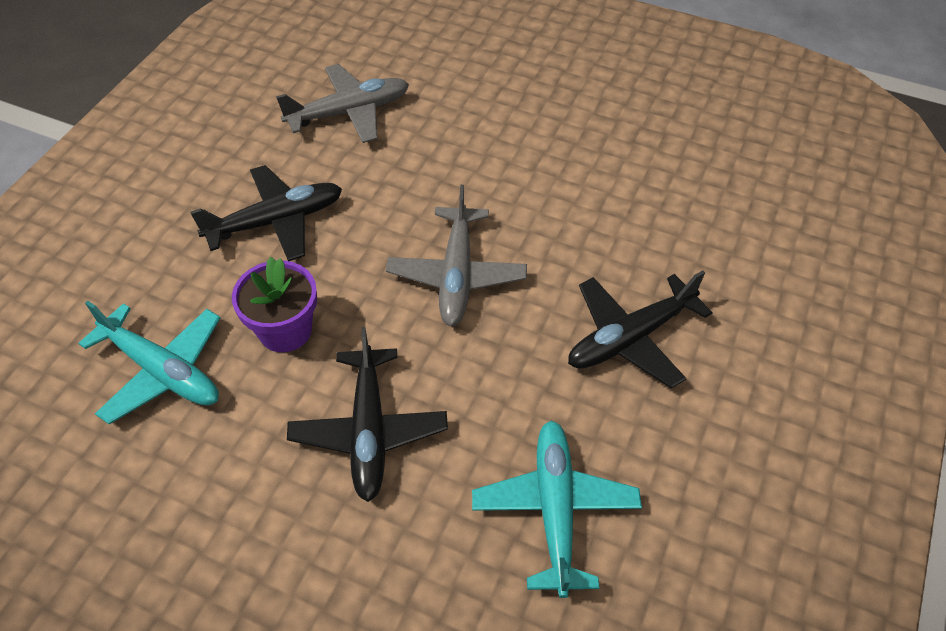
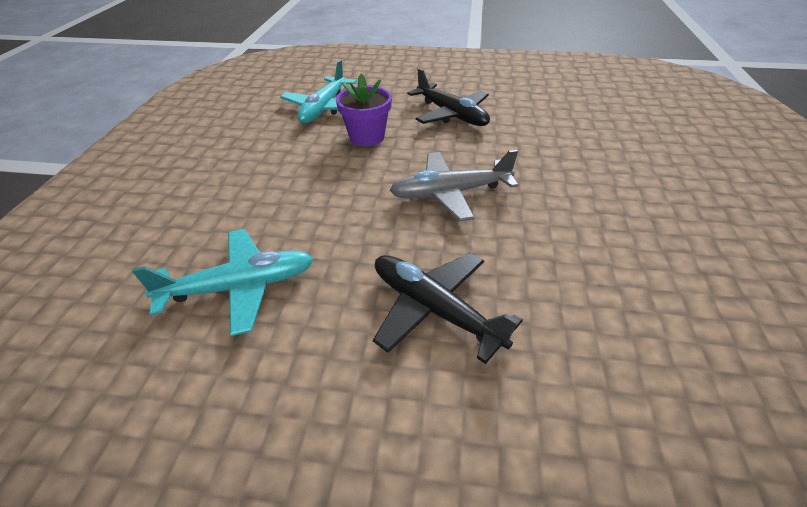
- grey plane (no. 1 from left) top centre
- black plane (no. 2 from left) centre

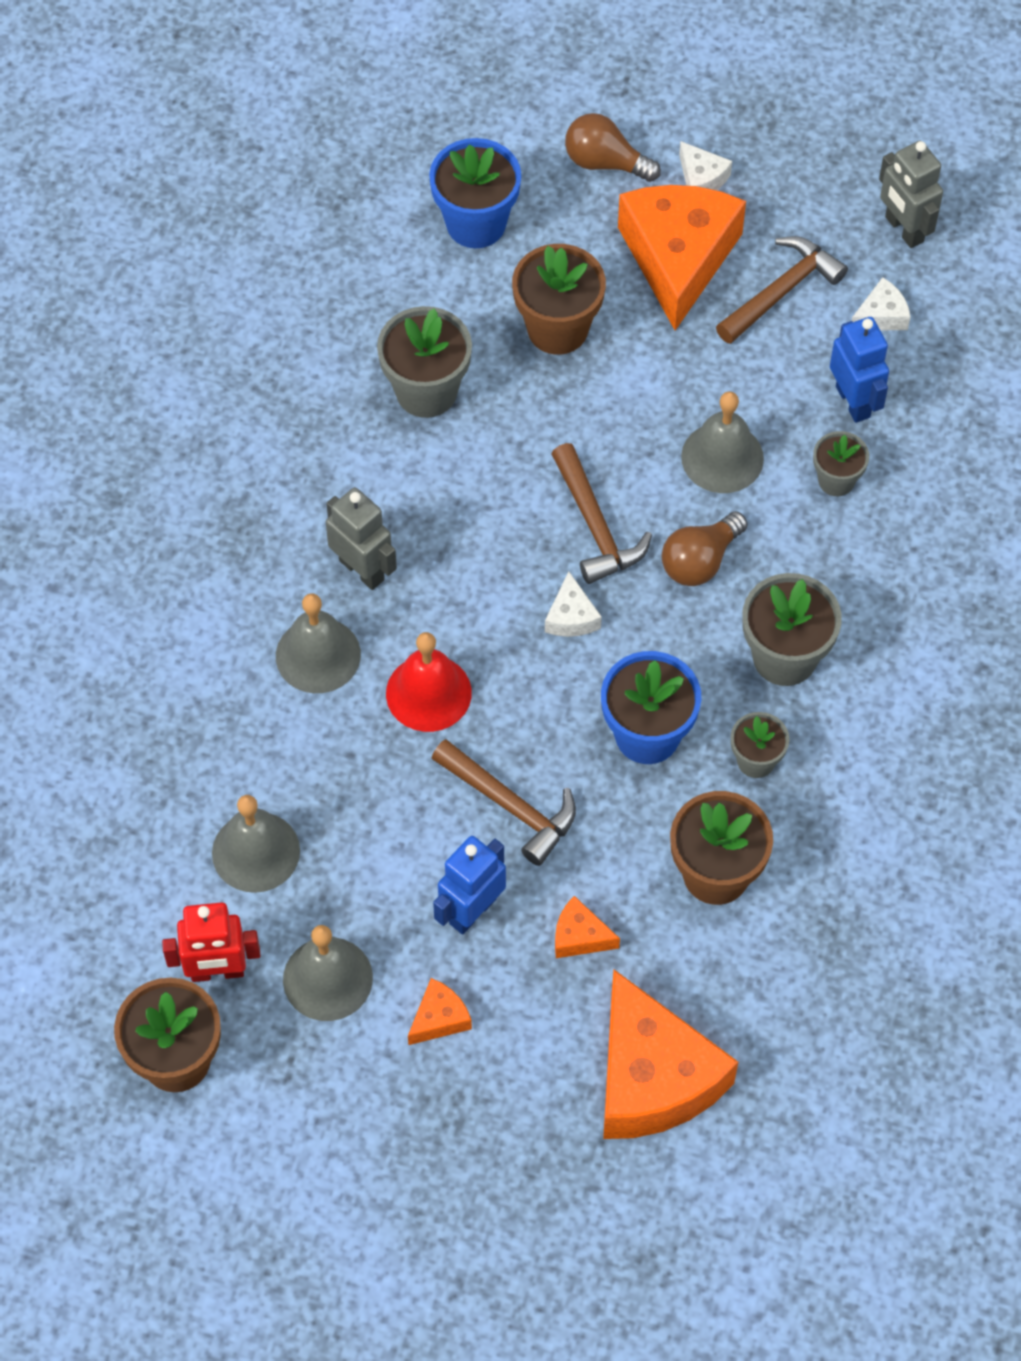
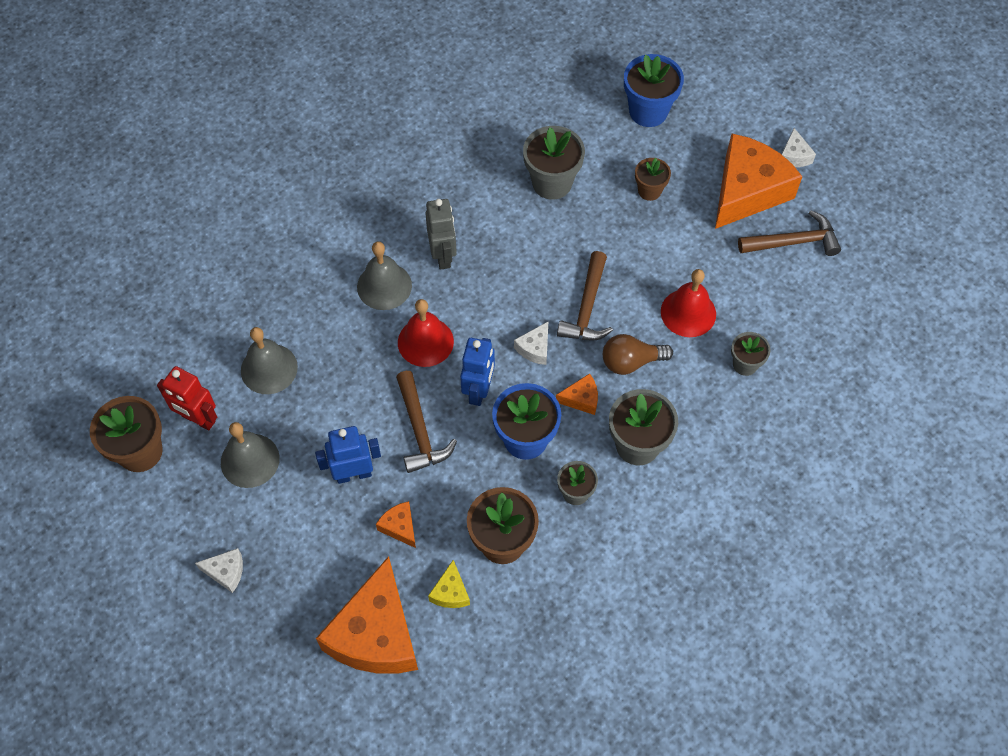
- brown light bulb (no. 1 from left) top centre
- grey robot (no. 2 from left) top right
+ yellow cheese bottom centre
~ orange cheese (no. 1 from left in the first image) bottom centre to orange cheese (no. 3 from left) centre
~ blue robot (no. 2 from left) top right to centre
~ white cheese (no. 3 from left in the first image) top right to white cheese (no. 1 from left) bottom left
~ grey bell (no. 4 from left) top right to red bell (no. 2 from left) middle right
~ brown flower pot (no. 2 from left in the first image) top centre = top centre x0.59

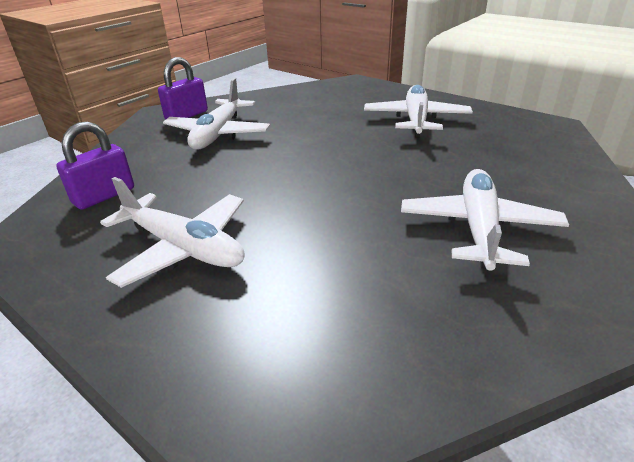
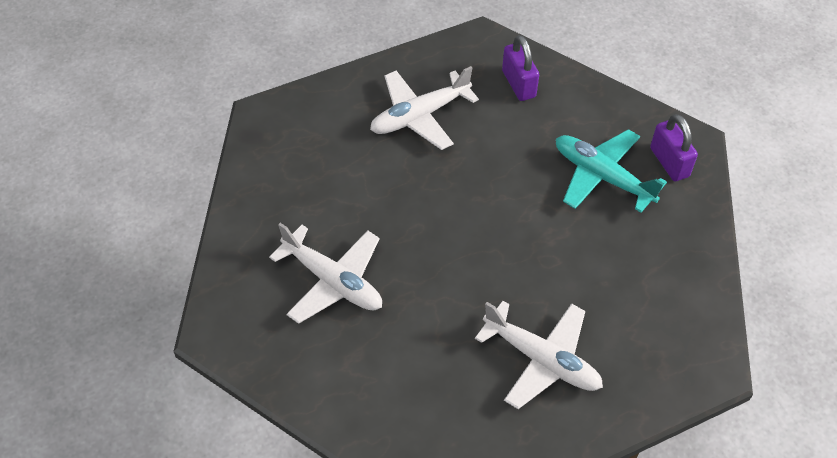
~ white plane (no. 2 from left) top centre to turquoise plane middle right

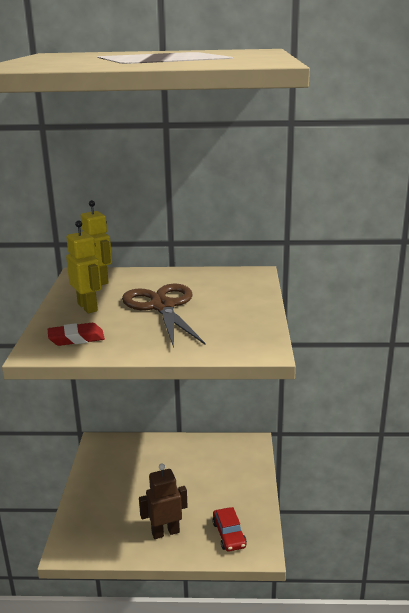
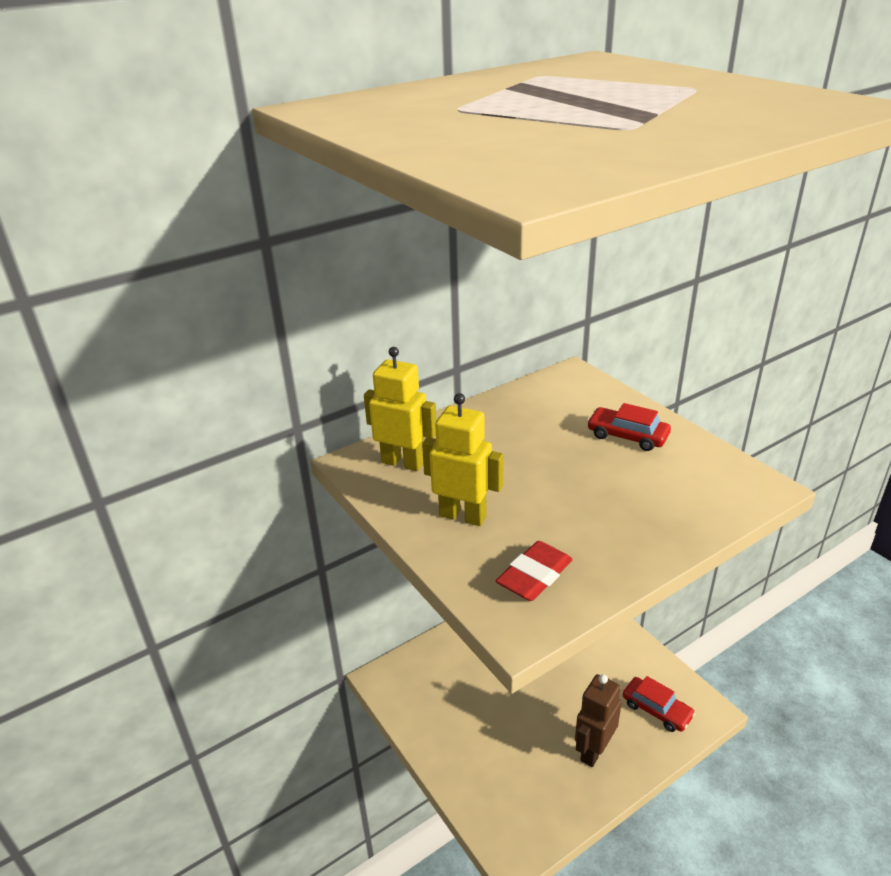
- brown scissors centre
+ red car (no. 1 from left) middle right

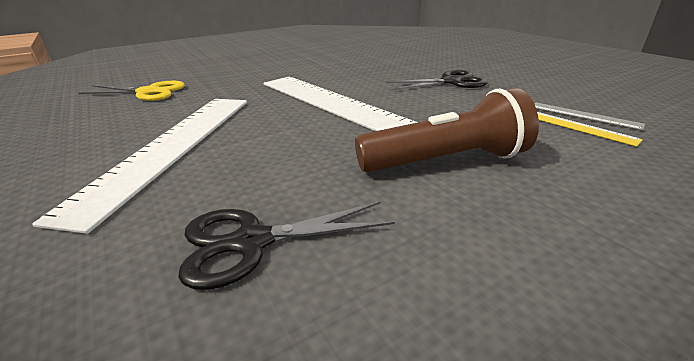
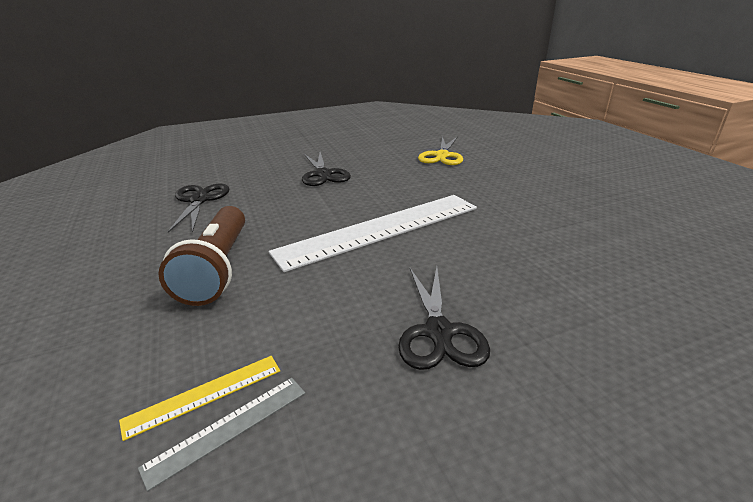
~ white ruler (no. 1 from left) middle left to black scissors (no. 2 from left) centre

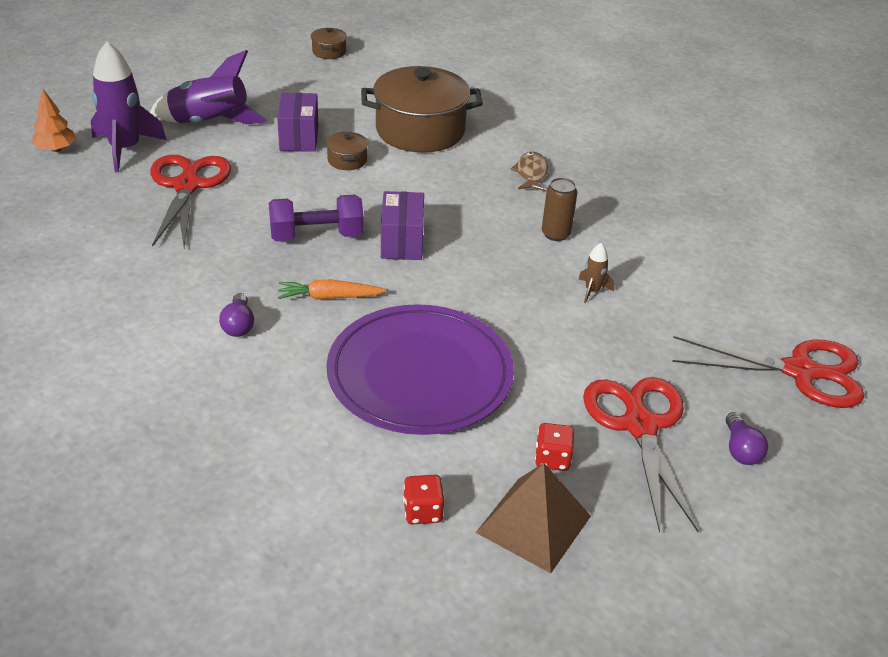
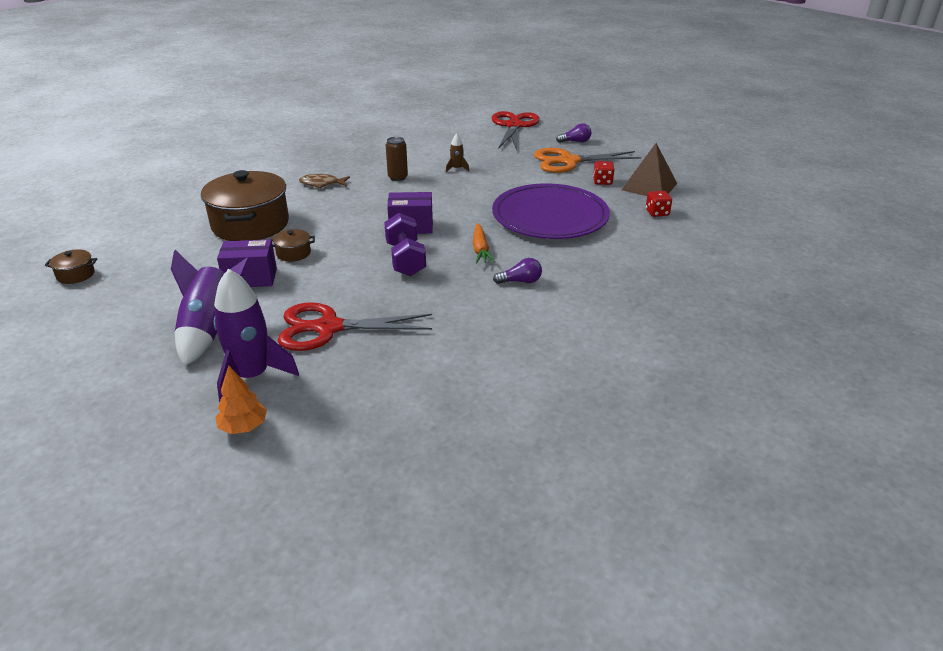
~ red scissors (no. 2 from left) bottom right to orange scissors top centre

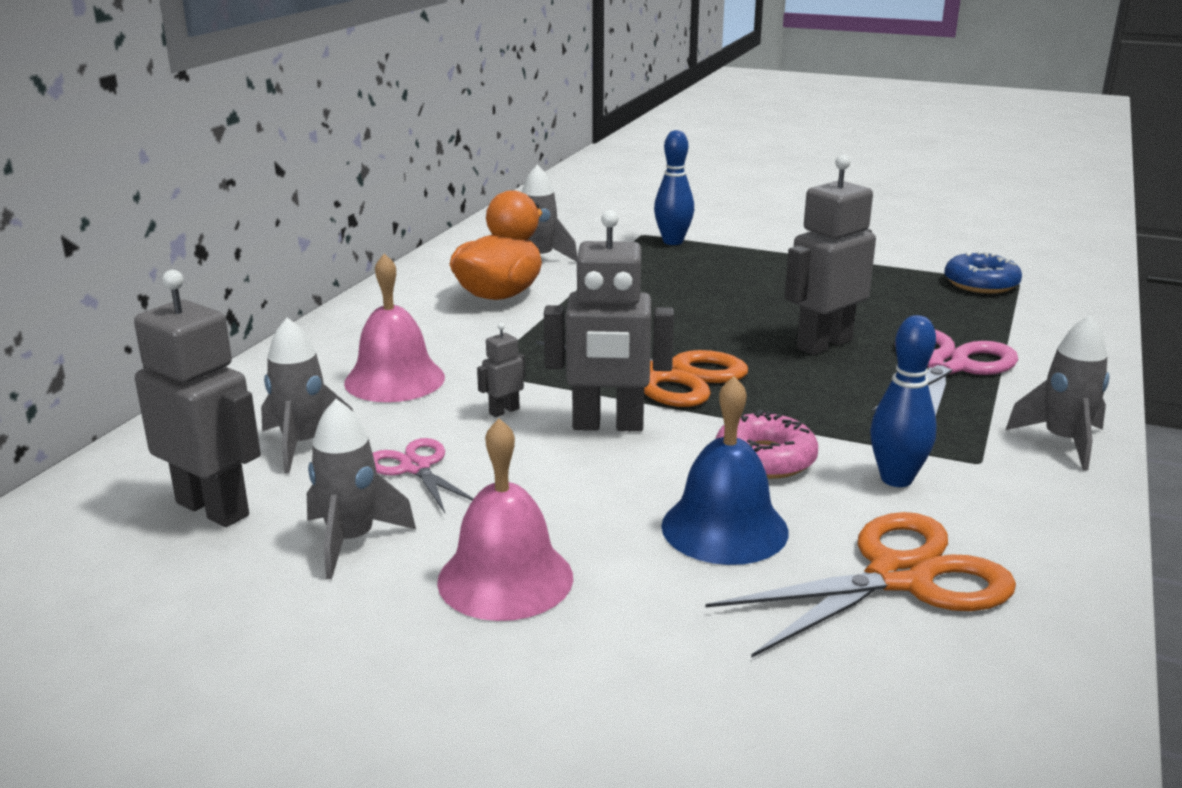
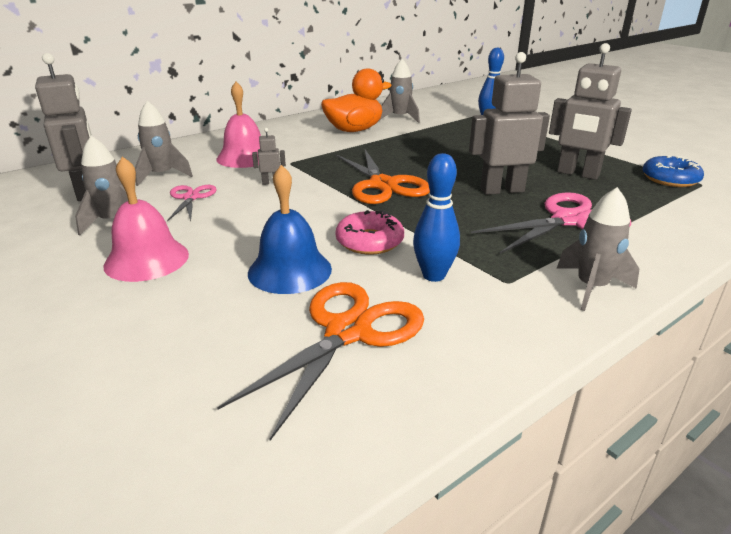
~ grey robot (no. 3 from left in the first image) centre to grey robot (no. 4 from left) top right
~ orange scissors (no. 2 from left in the first image) bottom right = bottom centre 60 degrees counterclockwise

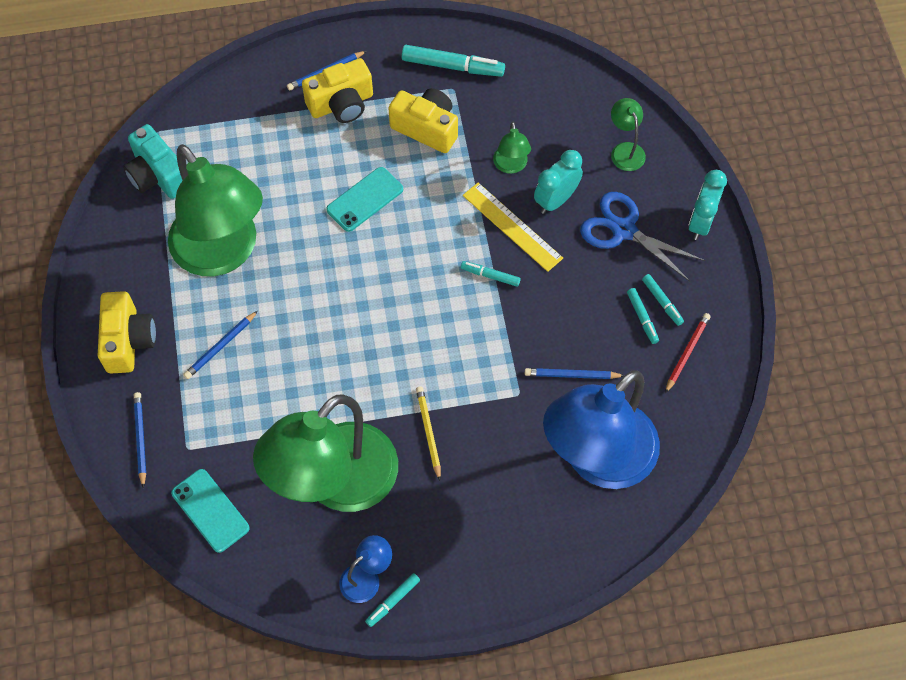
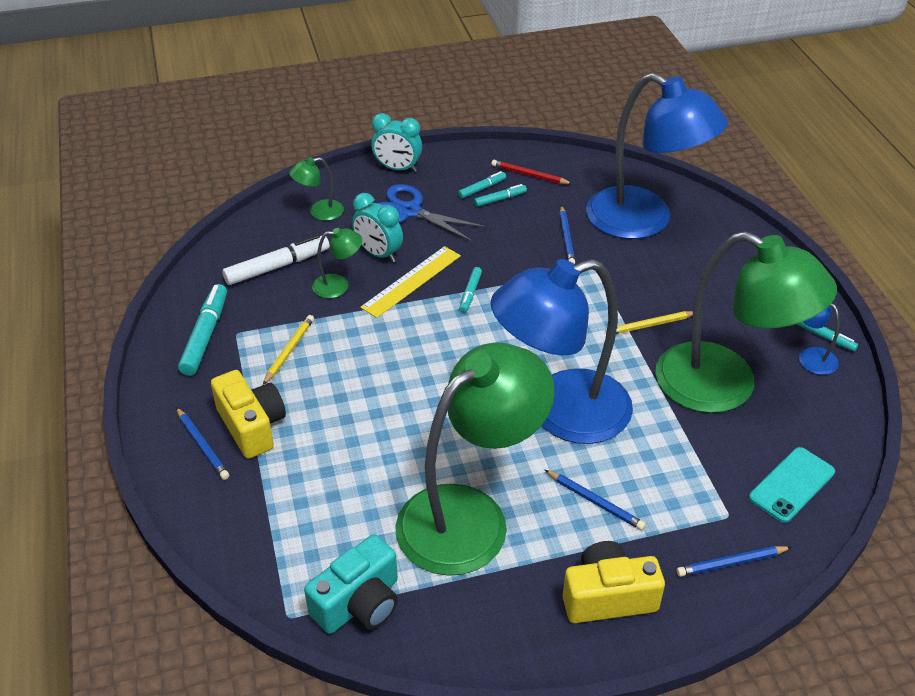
- turquoise phone (no. 2 from left) top centre
+ white marker middle left
+ blue lamp (no. 1 from left) centre
~ yellow camera (no. 3 from left) top centre to yellow pencil (no. 1 from left) middle left
~ blue scissors middle right = top centre 90 degrees clockwise

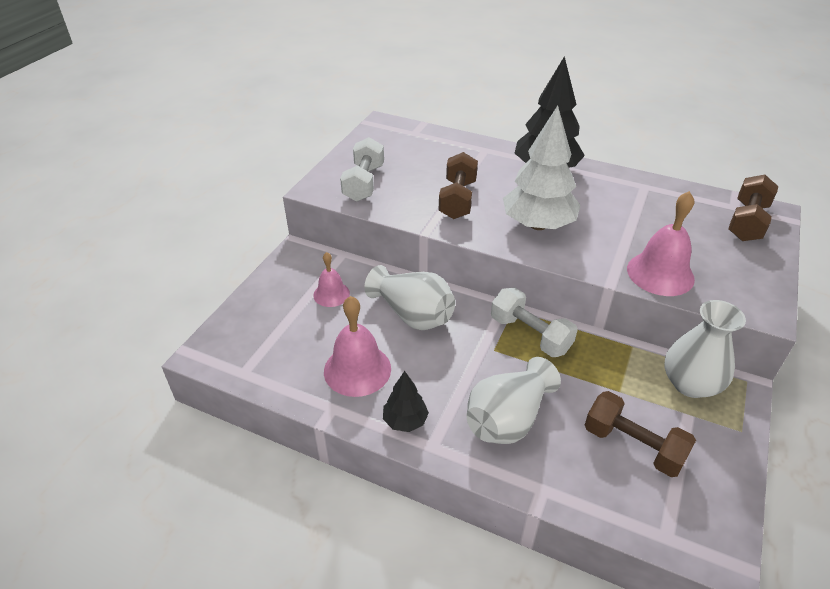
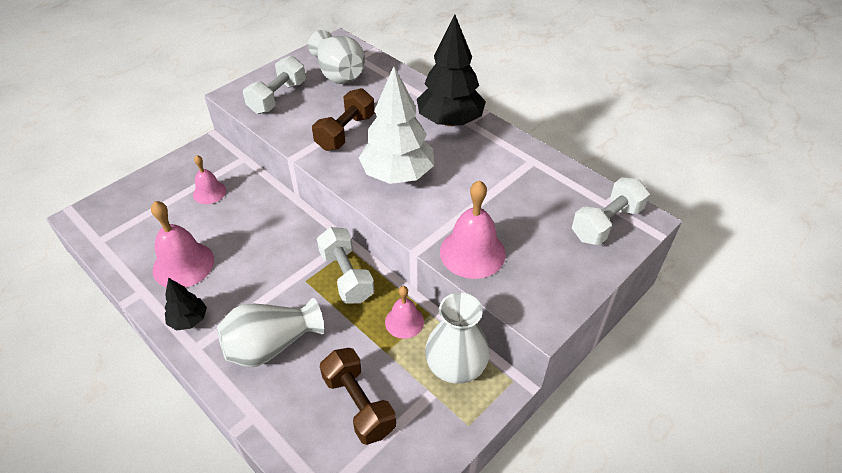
+ pink bell (no. 3 from left) centre
~ white vase (no. 1 from left in the first image) centre to white vase (no. 2 from left) top centre
~ brown dumbbell (no. 3 from left) middle right to white dumbbell (no. 3 from left) middle right

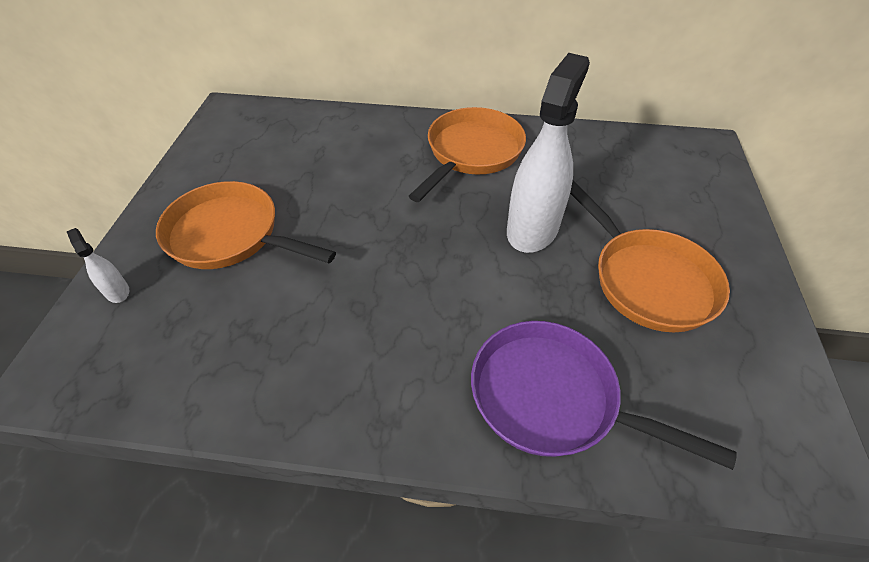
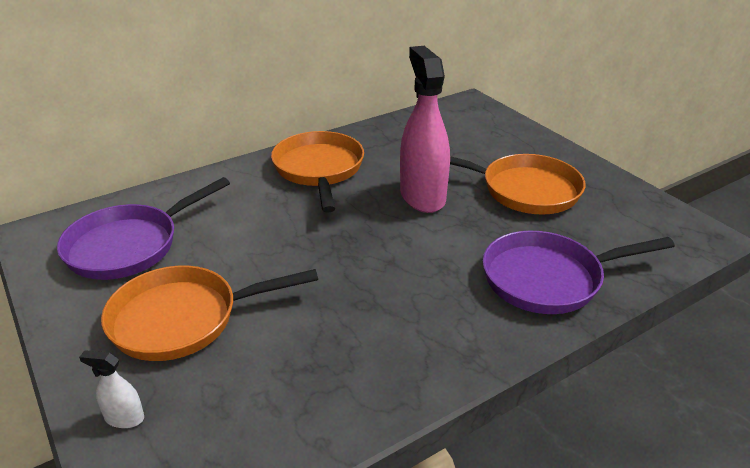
+ purple pan (no. 1 from left) middle left
~ white spray bottle (no. 2 from left) top centre to pink spray bottle top centre

